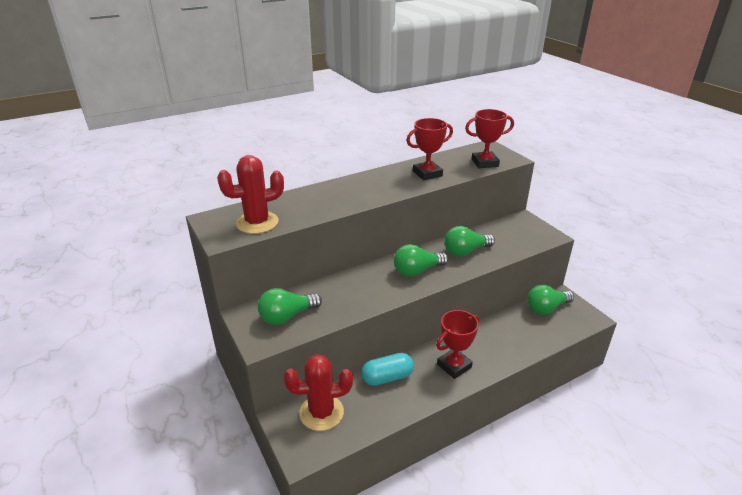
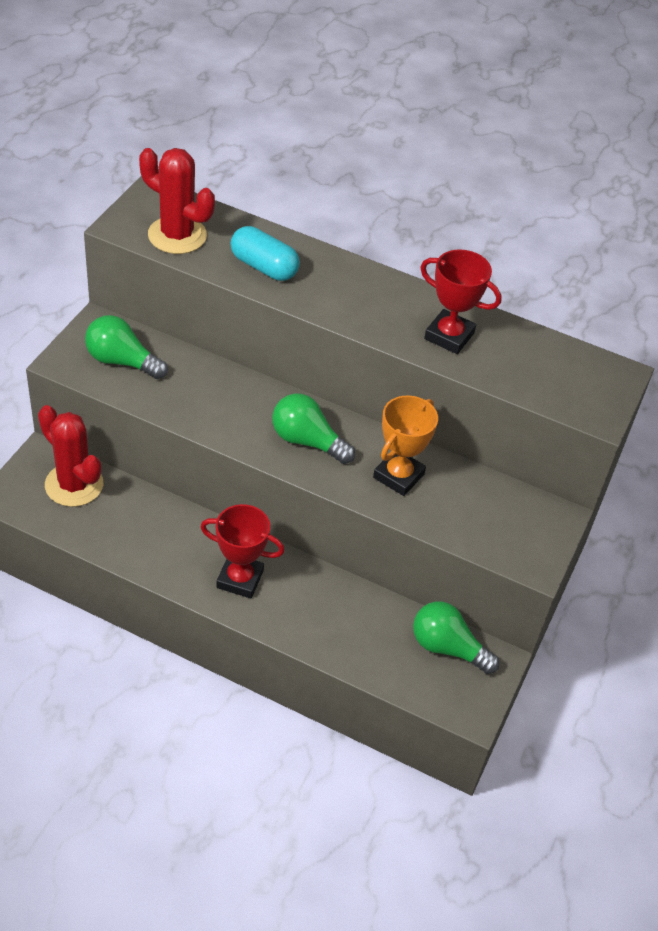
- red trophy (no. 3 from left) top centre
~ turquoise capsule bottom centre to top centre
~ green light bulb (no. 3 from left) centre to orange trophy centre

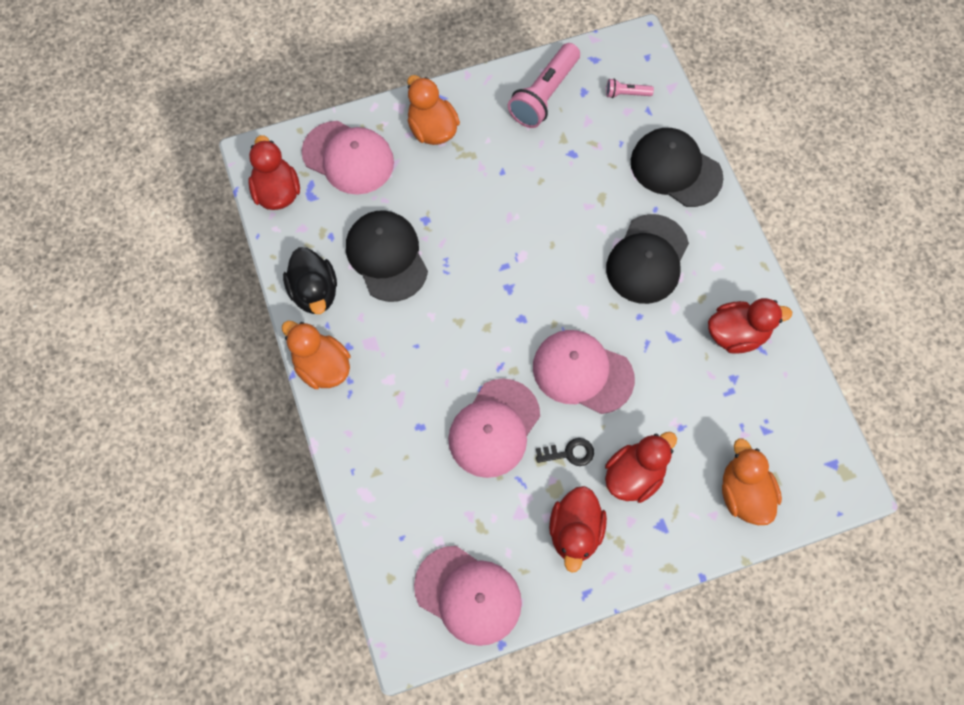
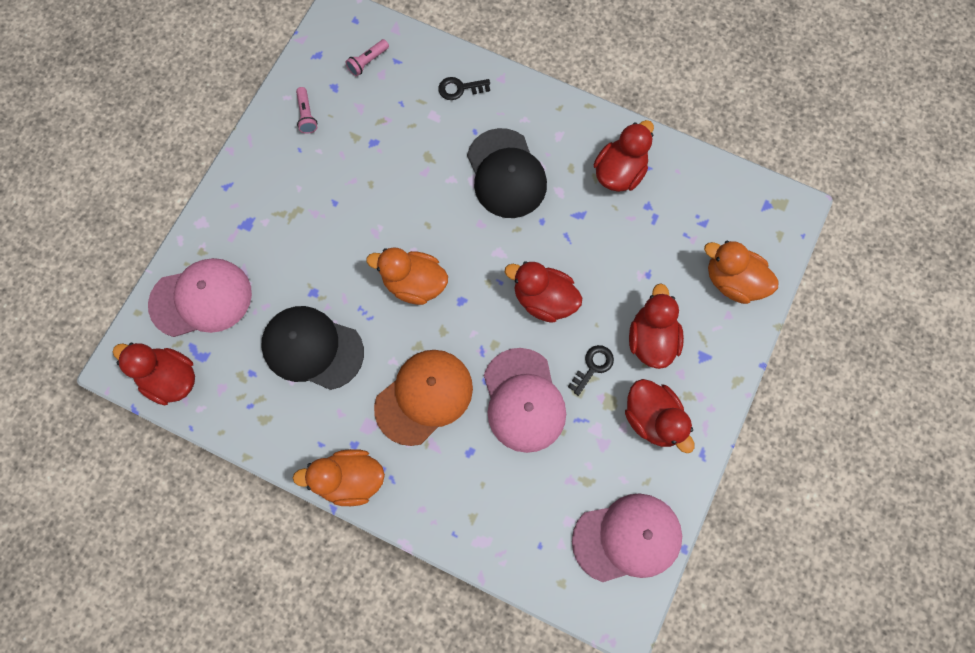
- black duck middle left
+ orange cap centre
~ orange duck (no. 2 from left) top centre to centre
~ pink cap (no. 4 from left) centre to red duck (no. 2 from left) centre
~ black cap (no. 3 from left) top right to black key (no. 1 from left) top centre
~ pink flashlight (no. 1 from left) top centre = top left x0.48

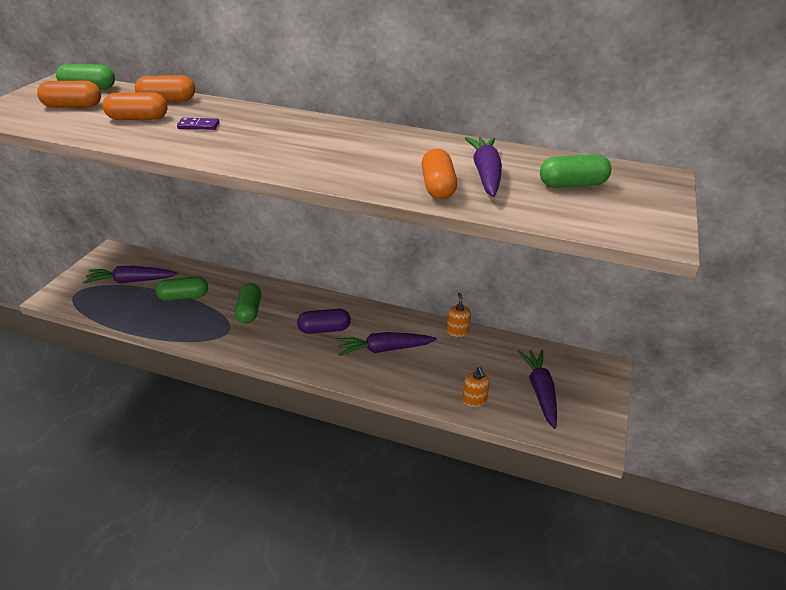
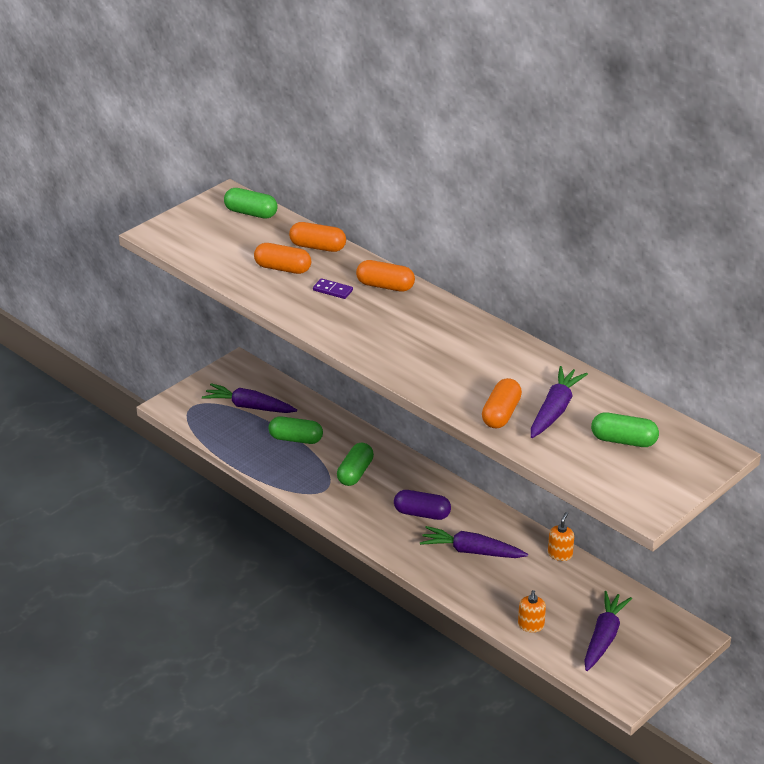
~ orange capsule (no. 1 from left in the first image) top left to orange capsule (no. 3 from left) centre

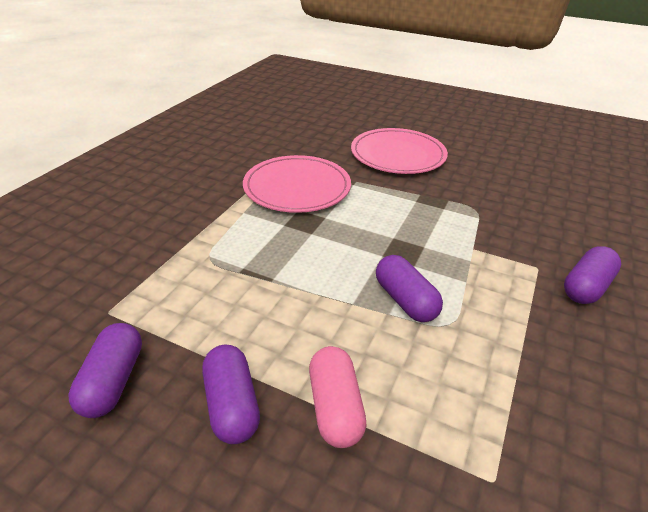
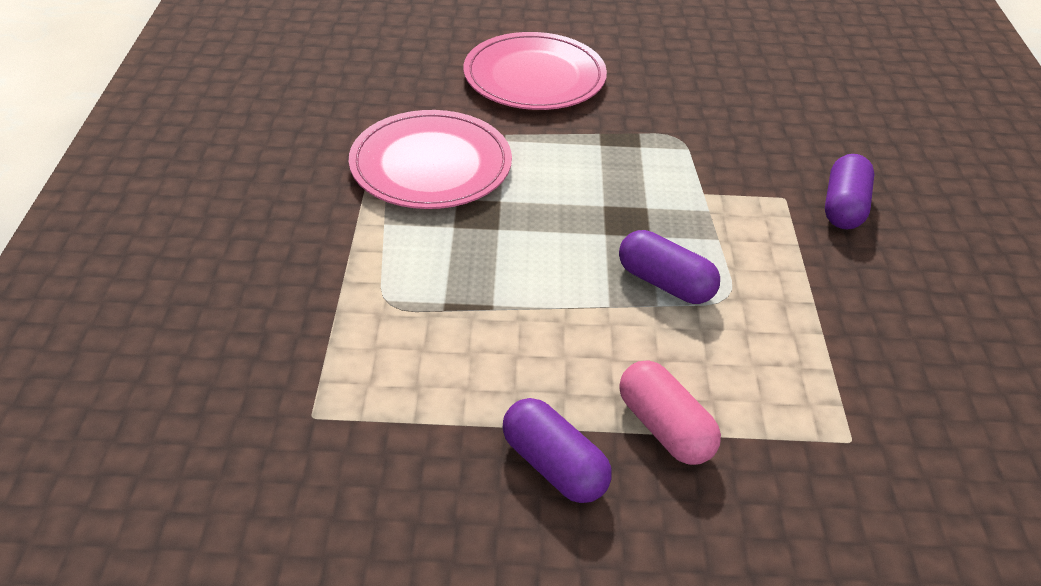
- purple capsule (no. 1 from left) bottom left

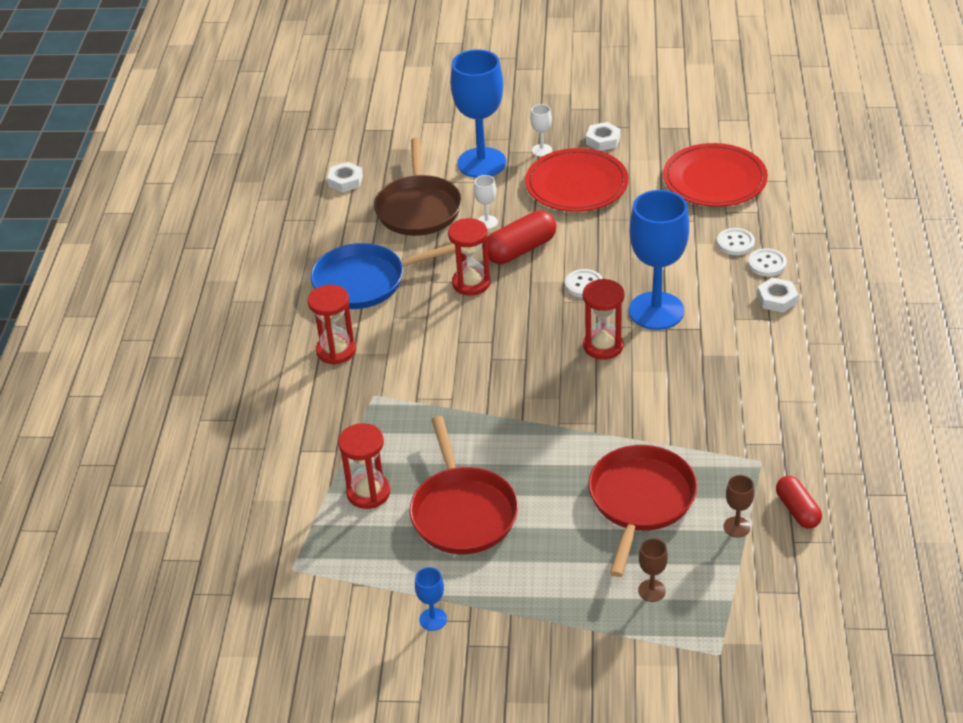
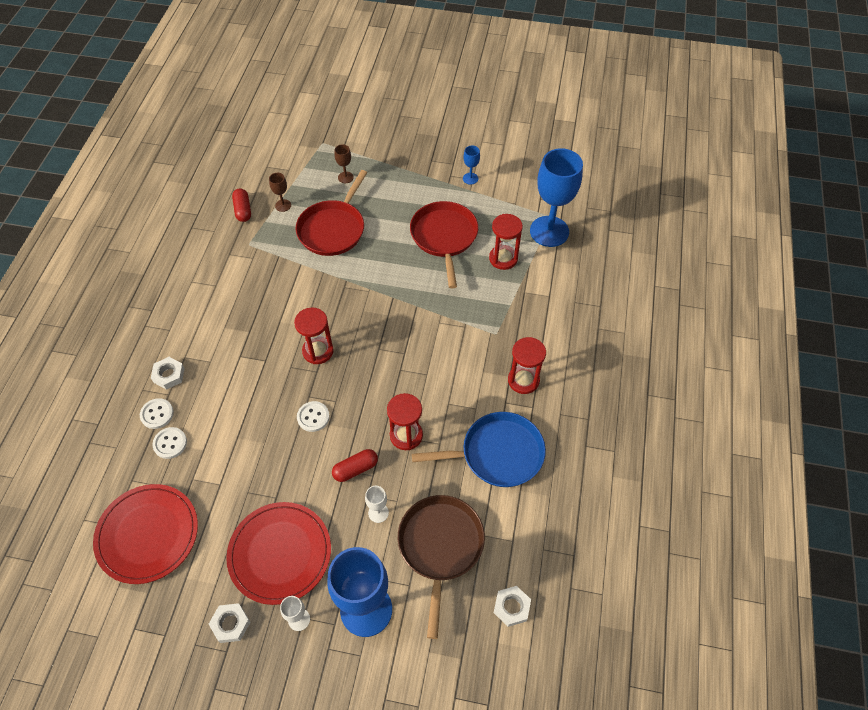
~ blue goblet (no. 3 from left) middle right to top centre
~ red capsule (no. 1 from left in the first image) top centre = centre x0.65

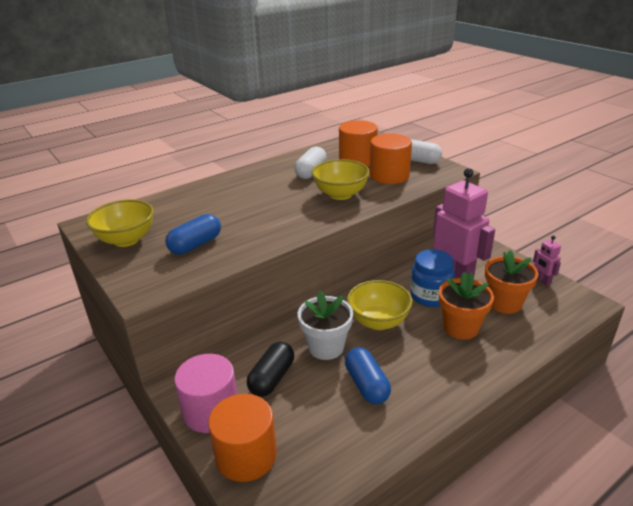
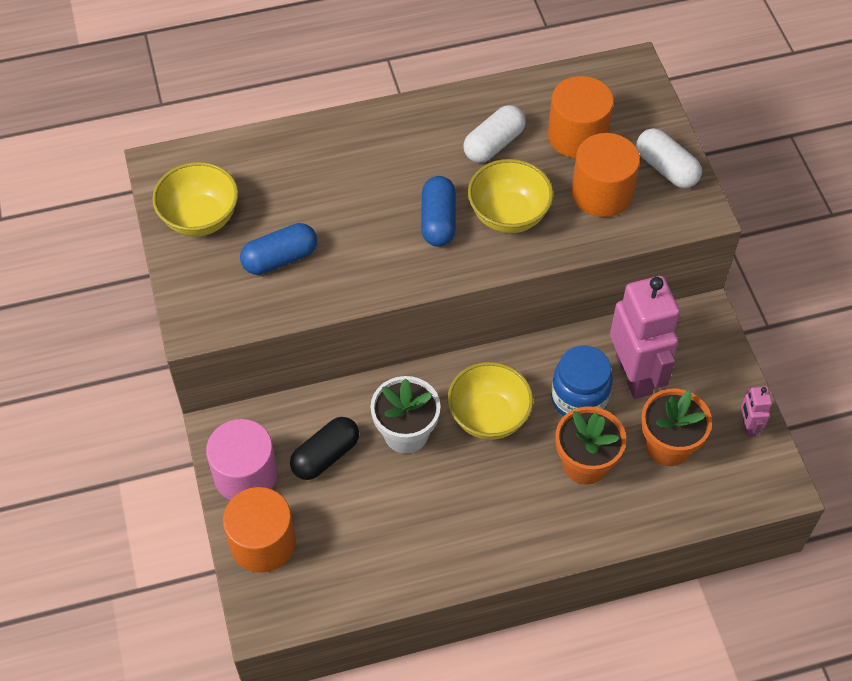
~ blue capsule (no. 2 from left) bottom centre to top centre

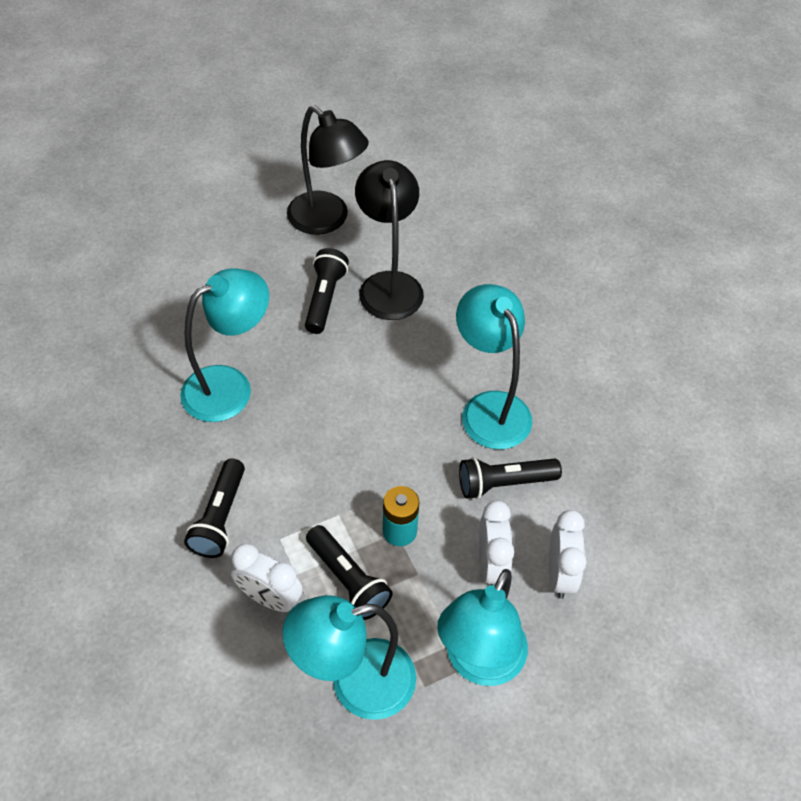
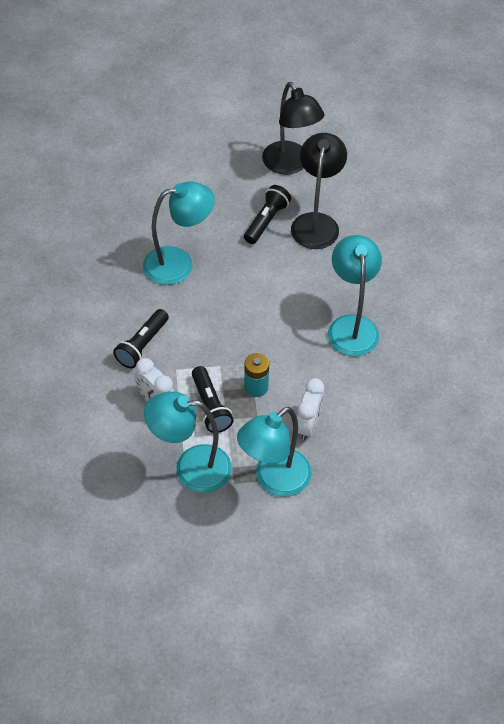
- black flashlight (no. 4 from left) centre
- white clock (no. 3 from left) bottom right

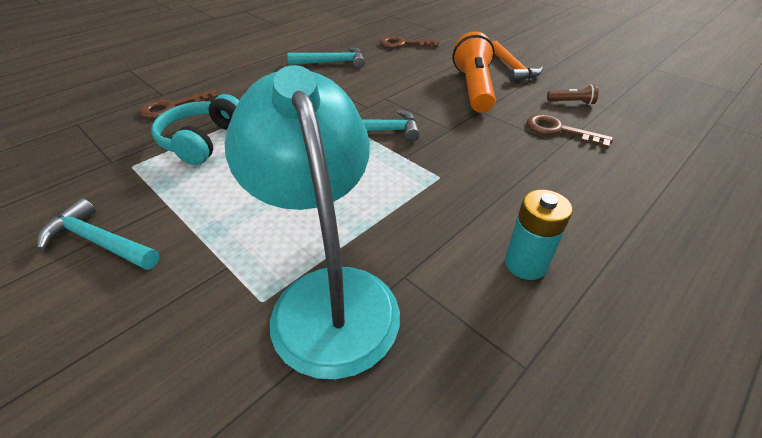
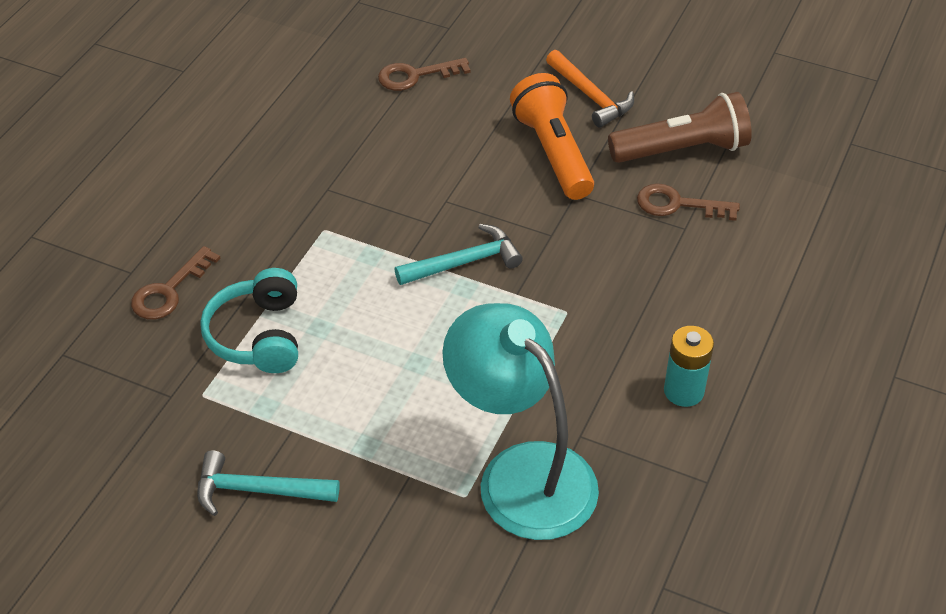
- turquoise hammer (no. 2 from left) top centre
~ brown flashlight top right = top right x2.30

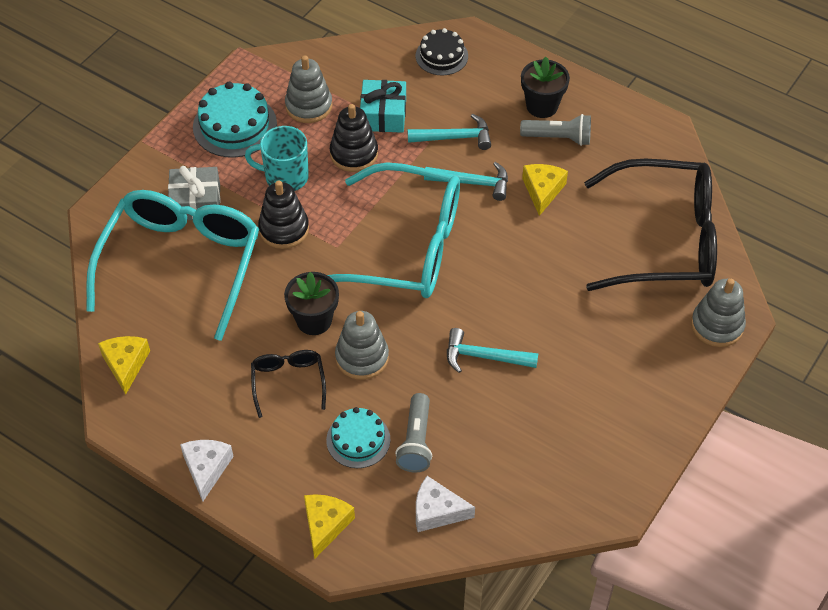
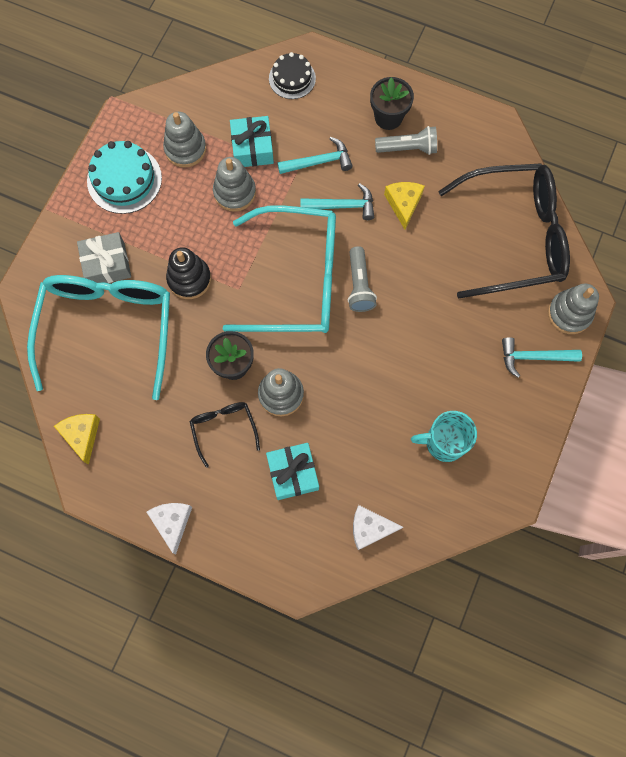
- yellow cheese (no. 2 from left) bottom centre
~ turquoise mug top centre to middle right
~ grey flashlight (no. 1 from left) bottom centre to centre
~ turquoise hammer (no. 3 from left) centre to middle right
~ turquoise cake (no. 2 from left) bottom centre to turquoise gift (no. 2 from left) centre
~ black stacking toy (no. 2 from left) top centre to grey stacking toy (no. 2 from left) top centre

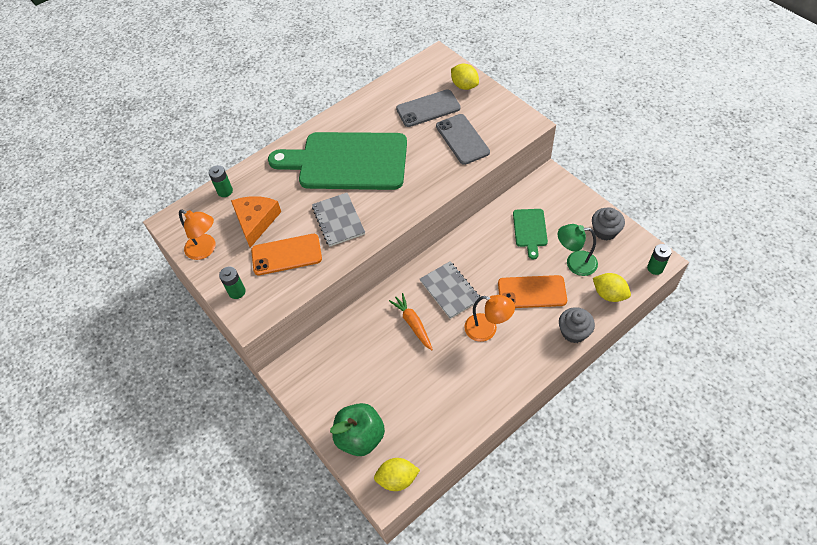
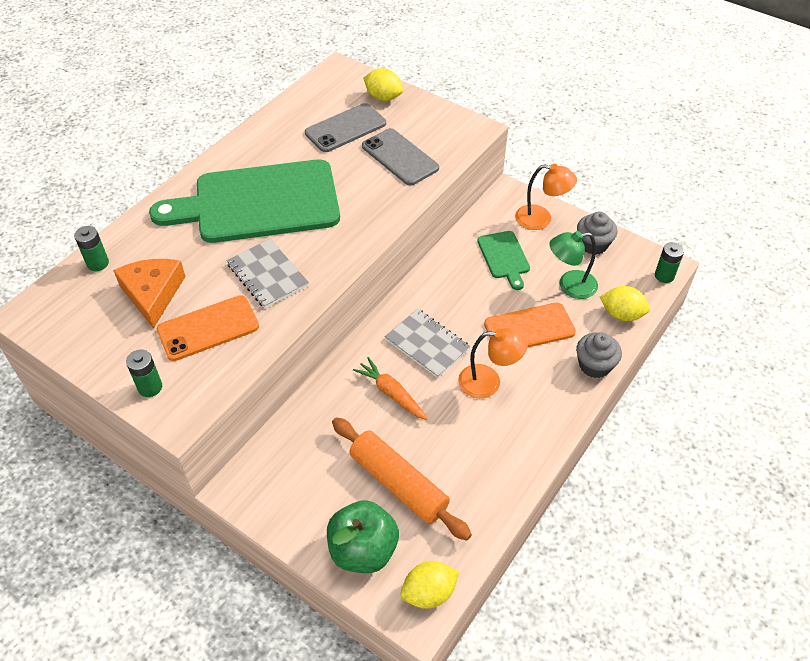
+ orange rolling pin bottom centre
~ orange lamp (no. 1 from left in the first image) middle left to orange lamp (no. 2 from left) top right

